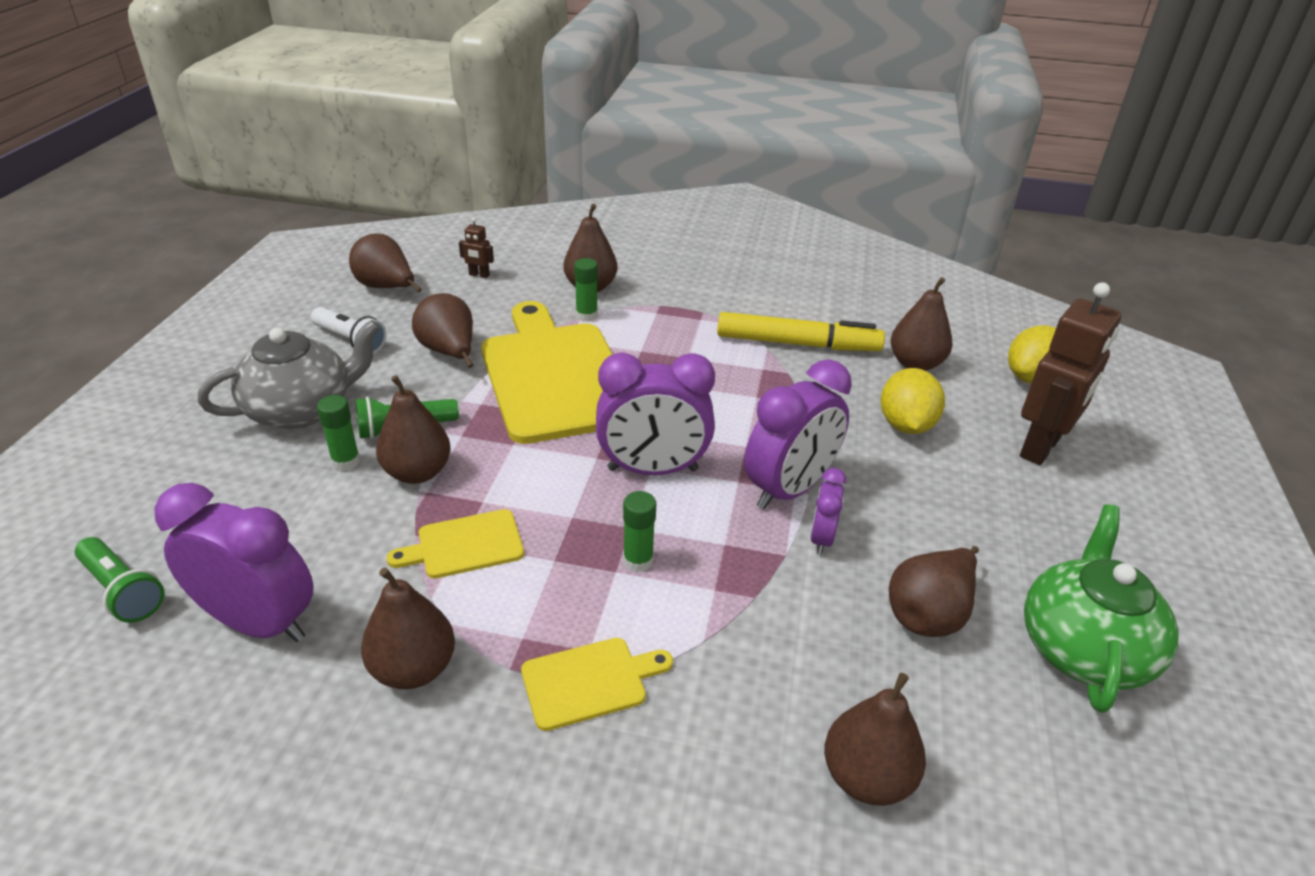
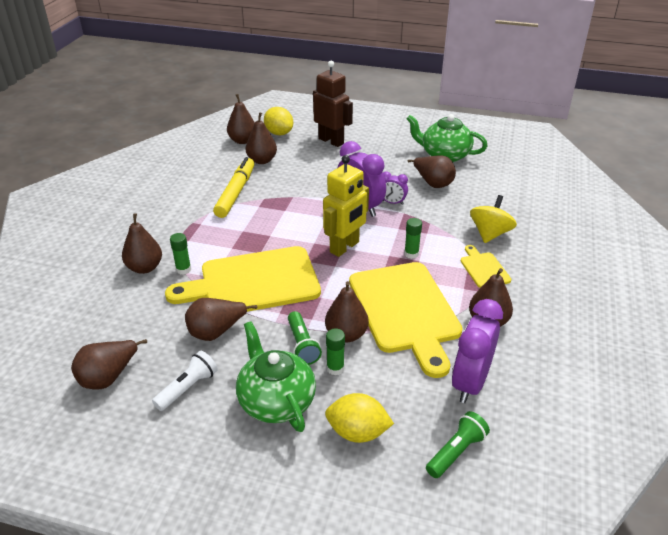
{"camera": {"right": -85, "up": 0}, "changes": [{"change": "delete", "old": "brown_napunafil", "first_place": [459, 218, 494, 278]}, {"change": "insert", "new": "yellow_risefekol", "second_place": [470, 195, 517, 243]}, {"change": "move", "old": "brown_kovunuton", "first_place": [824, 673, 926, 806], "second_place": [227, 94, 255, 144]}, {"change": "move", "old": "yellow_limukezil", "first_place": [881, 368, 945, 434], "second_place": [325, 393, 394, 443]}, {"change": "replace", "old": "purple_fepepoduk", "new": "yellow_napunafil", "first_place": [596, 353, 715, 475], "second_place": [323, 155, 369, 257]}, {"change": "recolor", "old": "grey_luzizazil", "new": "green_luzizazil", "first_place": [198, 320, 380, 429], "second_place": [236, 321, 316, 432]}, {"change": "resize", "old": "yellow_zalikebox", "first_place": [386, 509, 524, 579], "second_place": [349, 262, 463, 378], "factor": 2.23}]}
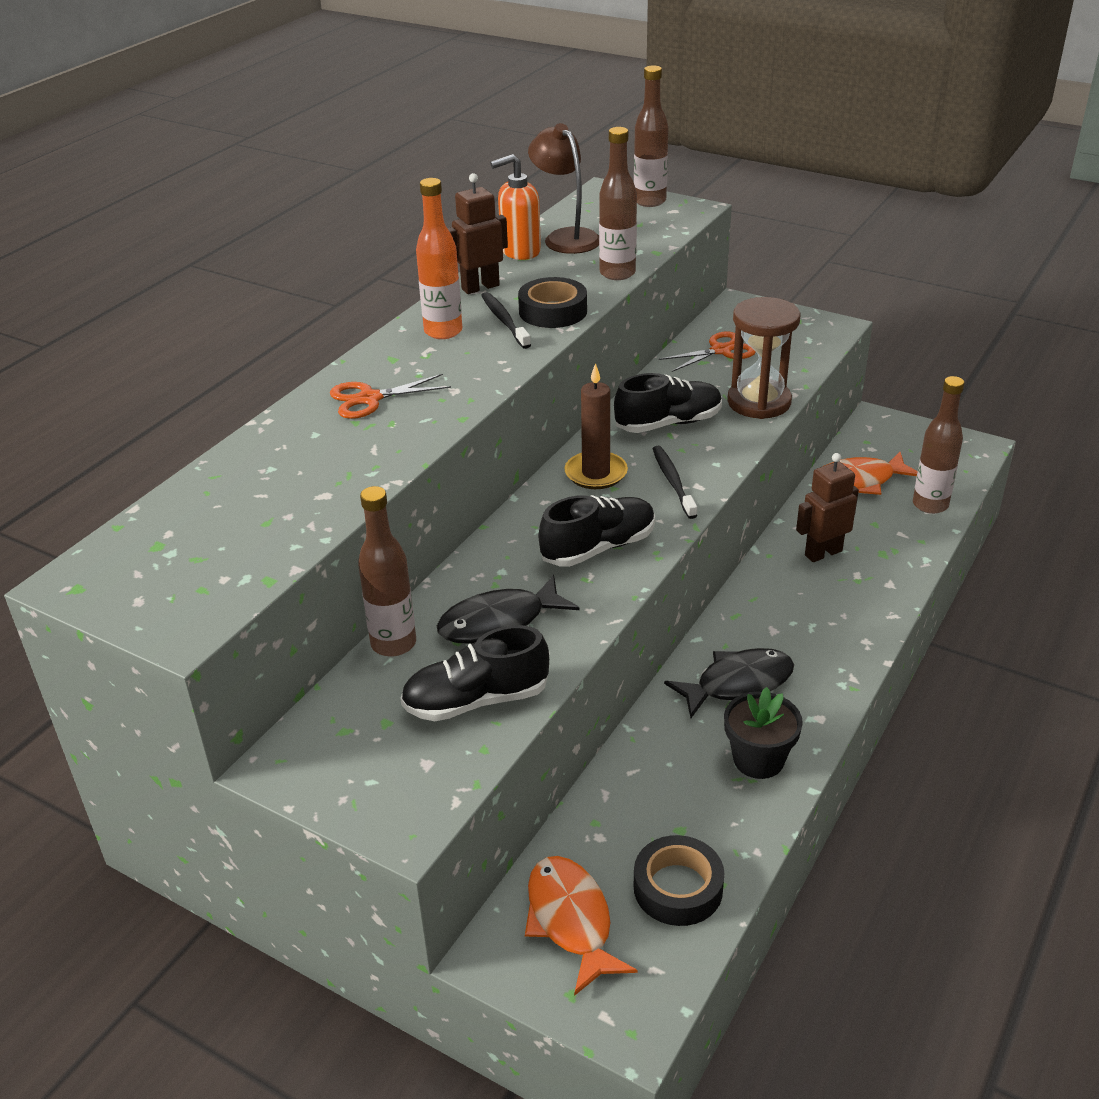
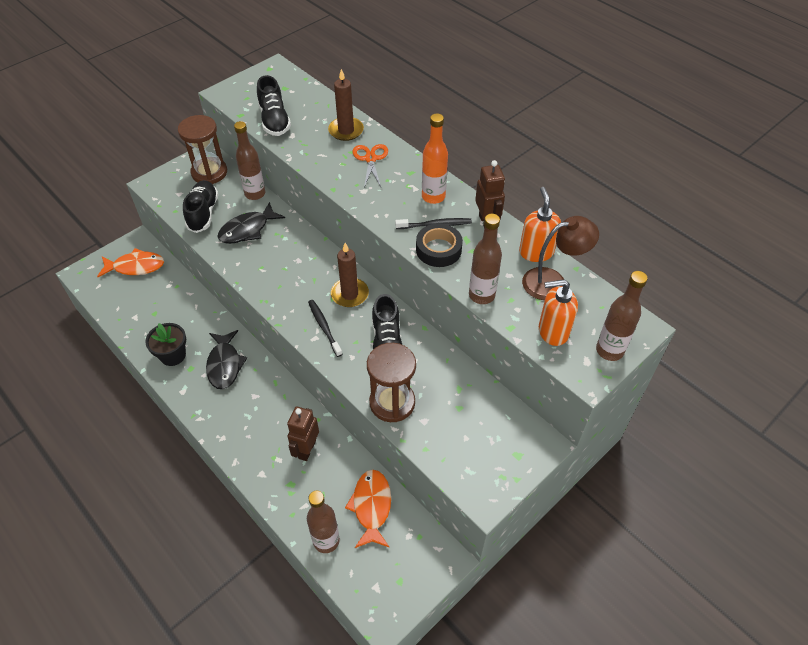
{"camera": {"right": 105, "up": 15}, "changes": [{"change": "delete", "old": "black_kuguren", "first_place": [634, 835, 724, 926]}, {"change": "delete", "old": "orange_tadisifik", "first_place": [659, 331, 756, 372]}, {"change": "insert", "new": "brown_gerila", "second_place": [178, 115, 227, 184]}, {"change": "insert", "new": "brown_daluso", "second_place": [328, 69, 364, 141]}, {"change": "insert", "new": "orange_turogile", "second_place": [539, 279, 578, 346]}, {"change": "move", "old": "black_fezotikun", "first_place": [539, 495, 655, 567], "second_place": [257, 75, 291, 136]}, {"change": "rotate", "old": "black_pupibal", "first_place": [437, 575, 579, 644], "second_place": [217, 202, 285, 244], "degrees": -120}, {"change": "rotate", "old": "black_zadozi", "first_place": [653, 446, 697, 519], "second_place": [308, 300, 342, 357], "degrees": -120}, {"change": "rotate", "old": "brown_napunafil", "first_place": [796, 453, 859, 562], "second_place": [287, 406, 319, 461], "degrees": -150}]}
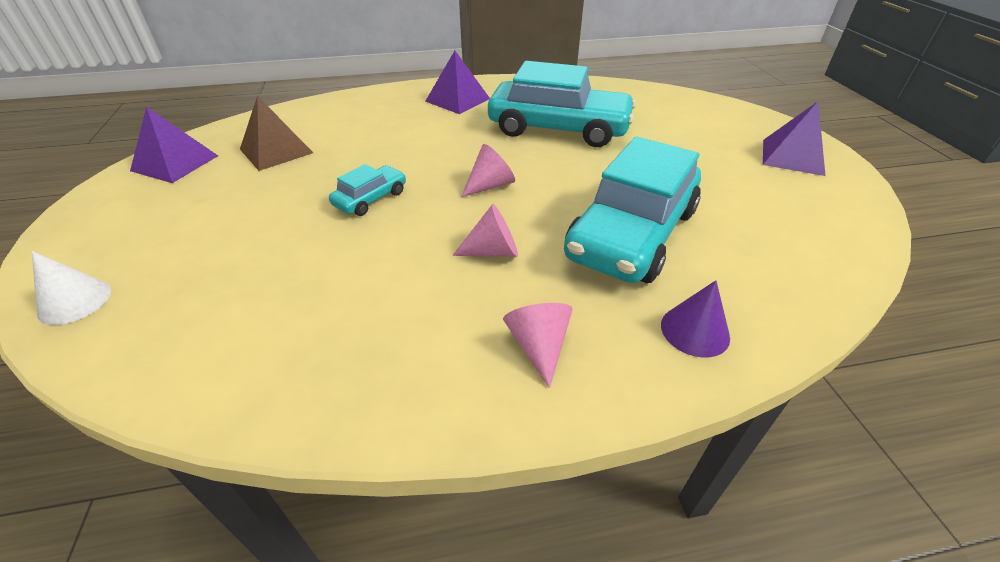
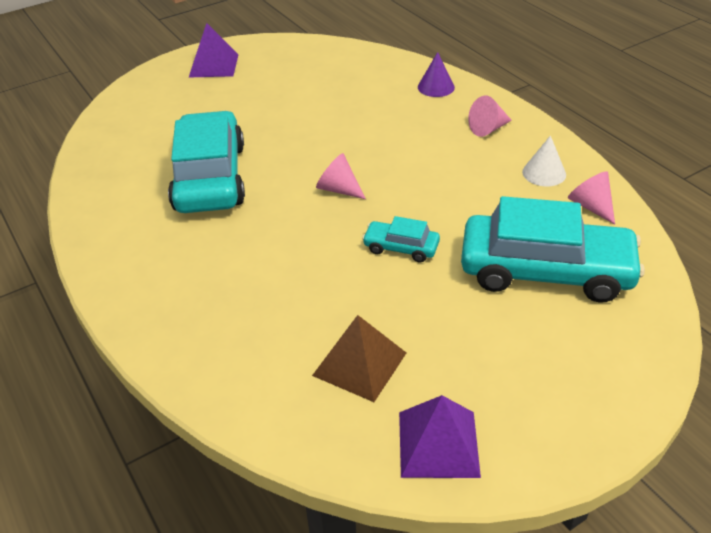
{"camera": {"right": -110, "up": 0}, "changes": [{"change": "delete", "old": "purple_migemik", "first_place": [425, 51, 490, 114]}, {"change": "move", "old": "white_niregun", "first_place": [32, 251, 111, 325], "second_place": [522, 135, 566, 186]}, {"change": "move", "old": "pink_niregun", "first_place": [452, 204, 518, 257], "second_place": [568, 171, 615, 224]}, {"change": "move", "old": "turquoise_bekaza", "first_place": [564, 137, 701, 283], "second_place": [461, 196, 645, 303]}]}
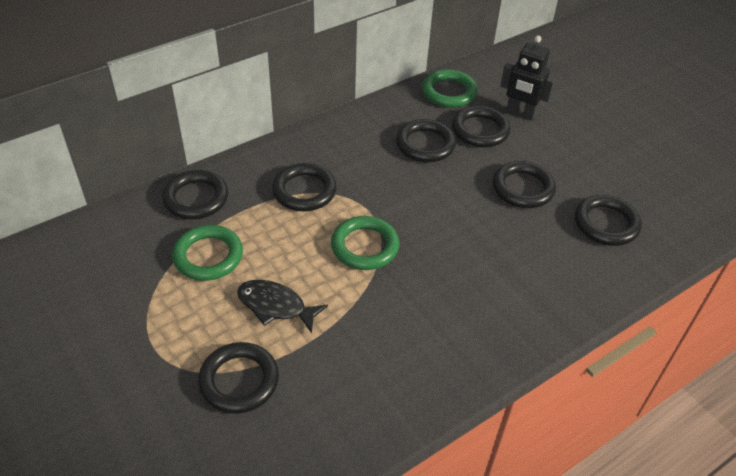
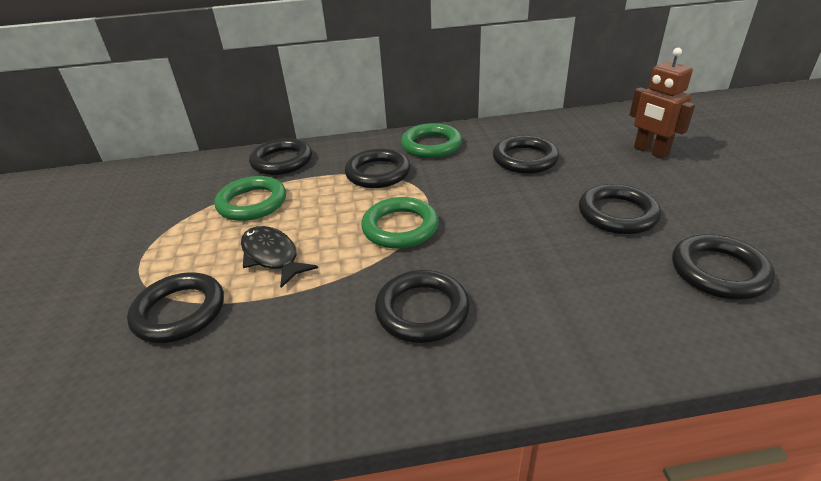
{"camera": {"right": 30, "up": -10}, "changes": [{"change": "move", "old": "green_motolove", "first_place": [422, 69, 477, 108], "second_place": [401, 123, 462, 158]}, {"change": "move", "old": "black_motolove", "first_place": [452, 106, 511, 147], "second_place": [375, 270, 470, 343]}, {"change": "recolor", "old": "black_napunafil", "new": "brown_napunafil", "first_place": [500, 35, 556, 120], "second_place": [630, 48, 695, 159]}]}
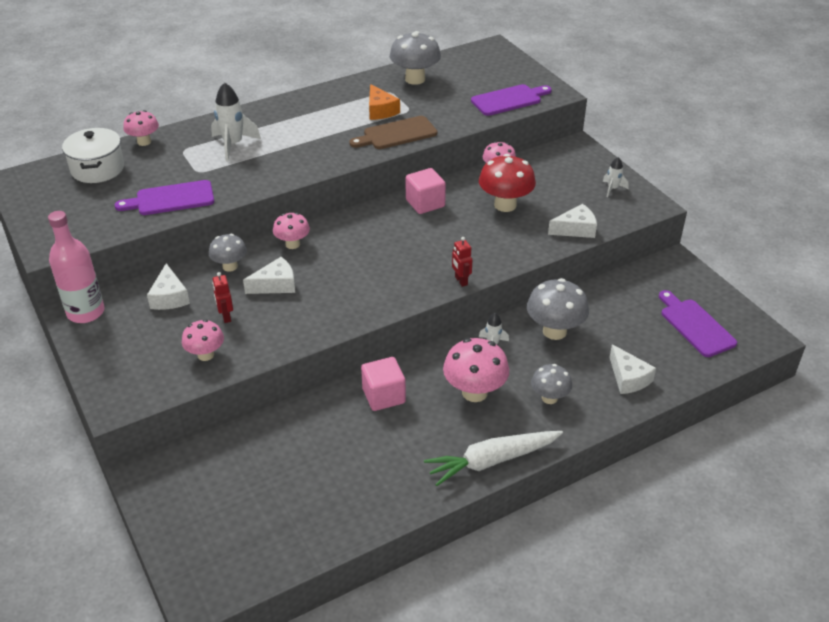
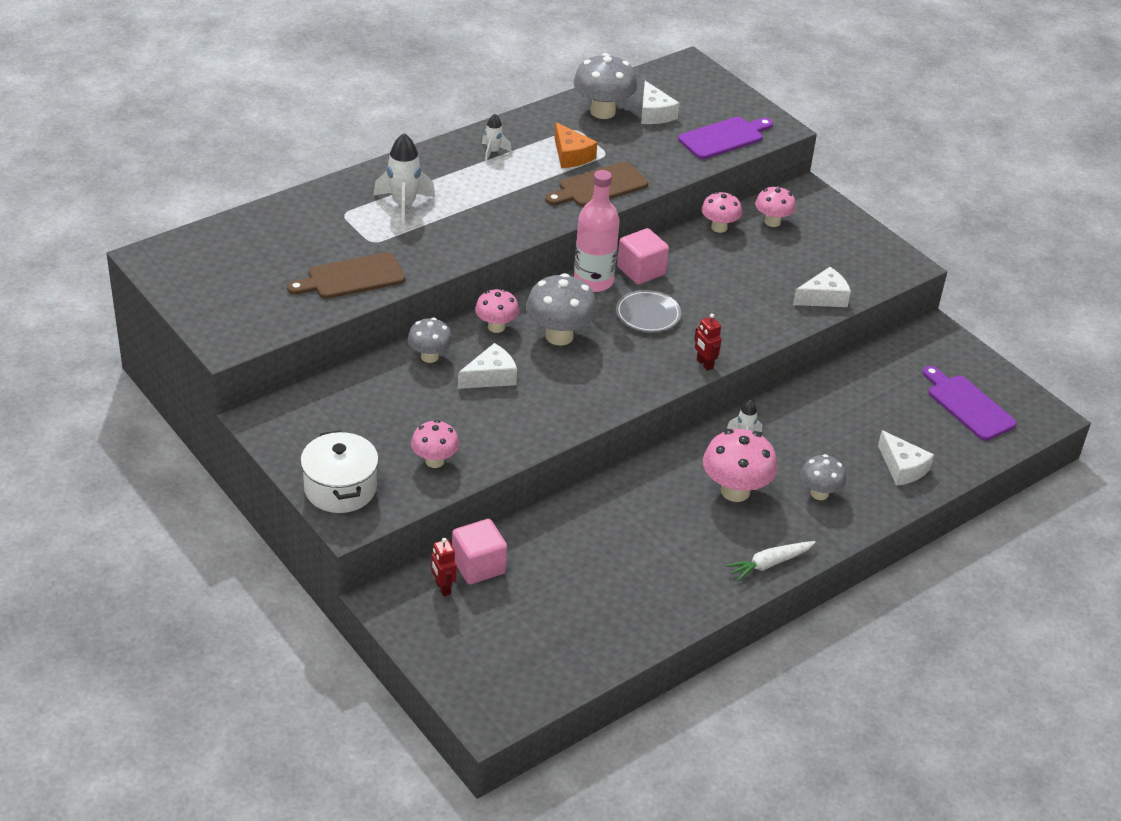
{"camera": {"right": -10, "up": 0}, "changes": [{"change": "delete", "old": "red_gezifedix", "first_place": [479, 154, 536, 212]}, {"change": "insert", "new": "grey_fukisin", "second_place": [616, 290, 681, 332]}, {"change": "move", "old": "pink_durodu", "first_place": [48, 211, 105, 323], "second_place": [574, 170, 619, 292]}, {"change": "move", "old": "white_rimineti", "first_place": [62, 128, 124, 183], "second_place": [300, 430, 379, 513]}, {"change": "move", "old": "pink_gezifedix", "first_place": [123, 110, 159, 146], "second_place": [755, 186, 796, 227]}, {"change": "move", "old": "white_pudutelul", "first_place": [147, 263, 190, 310], "second_place": [641, 81, 680, 124]}, {"change": "move", "old": "red_napunafil", "first_place": [212, 272, 233, 323], "second_place": [431, 538, 456, 596]}, {"change": "move", "old": "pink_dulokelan", "first_place": [361, 357, 406, 411], "second_place": [452, 519, 507, 584]}, {"change": "move", "old": "grey_gezifedix", "first_place": [527, 278, 589, 340], "second_place": [526, 273, 597, 346]}, {"change": "move", "old": "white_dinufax", "first_place": [603, 157, 629, 197], "second_place": [482, 114, 512, 162]}, {"change": "recolor", "old": "purple_zalikebox", "new": "brown_zalikebox", "first_place": [115, 180, 214, 215], "second_place": [287, 252, 405, 299]}, {"change": "resize", "old": "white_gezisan", "first_place": [424, 431, 563, 486], "second_place": [726, 541, 816, 581], "factor": 0.62}]}
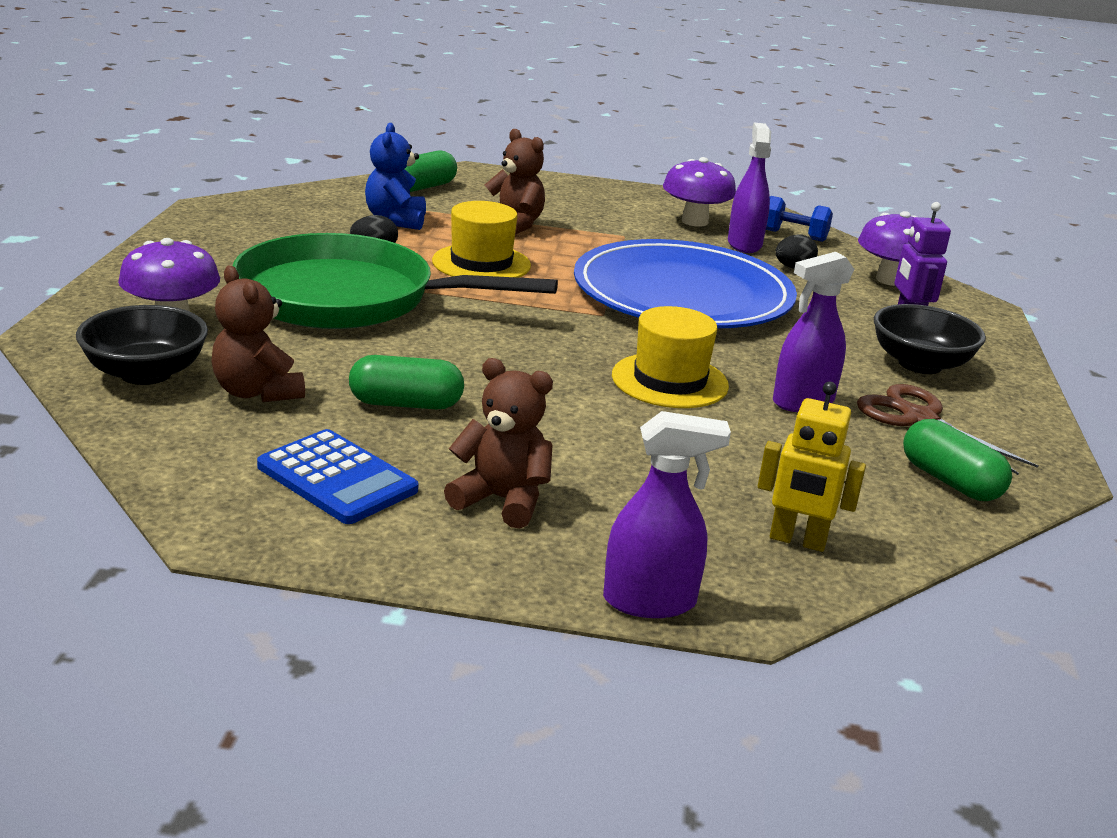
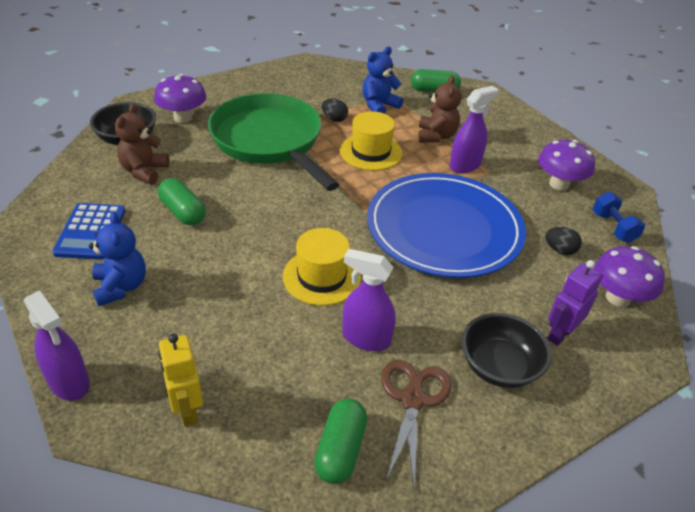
{"camera": {"right": 50, "up": 15}, "changes": [{"change": "move", "old": "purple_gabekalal", "first_place": [728, 123, 771, 253], "second_place": [450, 86, 499, 173]}, {"change": "recolor", "old": "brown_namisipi", "new": "blue_namisipi", "first_place": [444, 358, 553, 529], "second_place": [89, 212, 146, 306]}]}
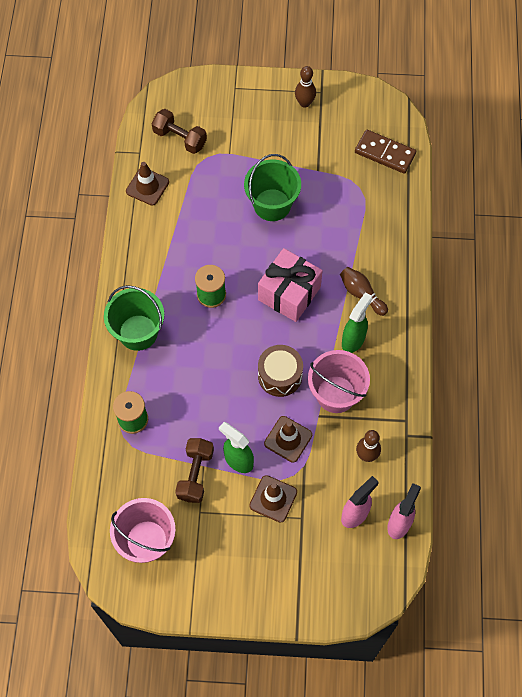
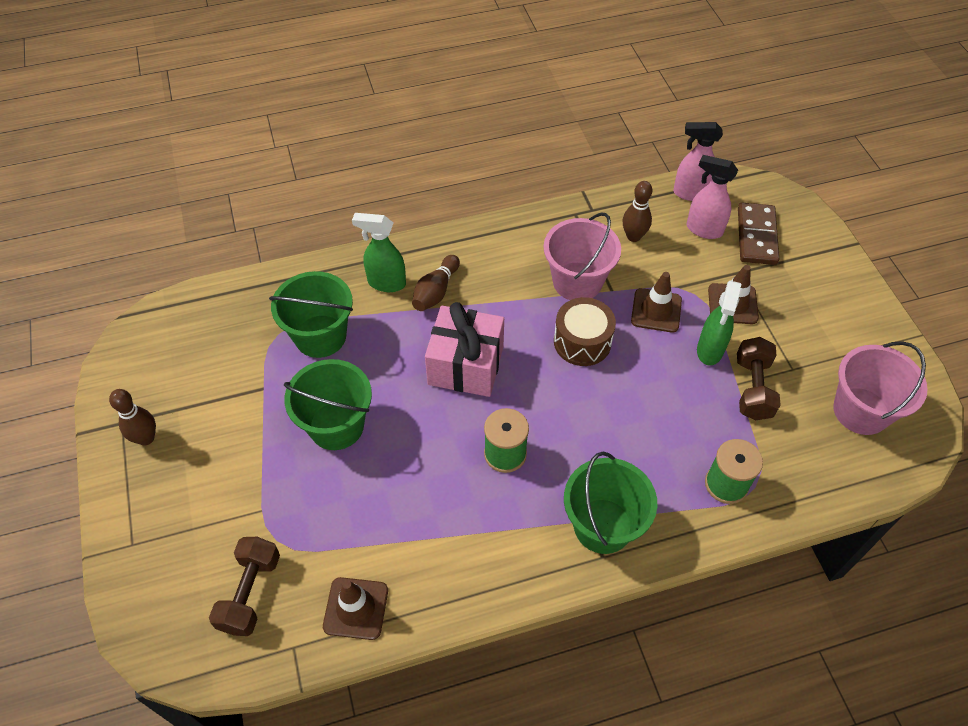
{"camera": {"right": -110, "up": -10}, "changes": [{"change": "insert", "new": "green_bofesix", "second_place": [269, 271, 353, 358]}, {"change": "move", "old": "green_gabekalal", "first_place": [342, 292, 372, 353], "second_place": [352, 213, 406, 292]}, {"change": "move", "old": "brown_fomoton", "first_place": [355, 130, 416, 174], "second_place": [738, 203, 779, 265]}, {"change": "rotate", "old": "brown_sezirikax", "first_place": [175, 438, 214, 503], "second_place": [737, 337, 781, 420], "degrees": -75}]}
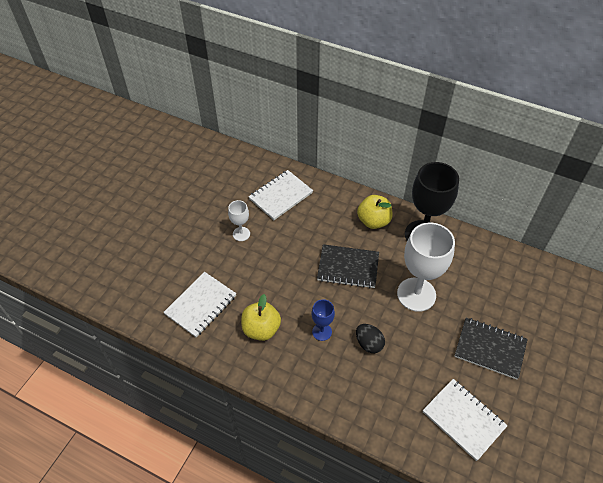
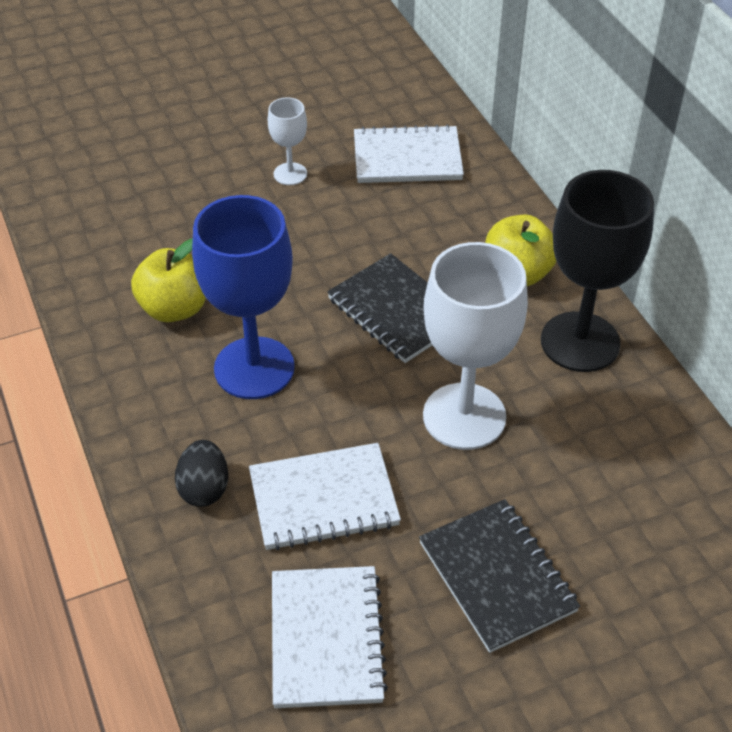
{"camera": {"right": 40, "up": -5}, "changes": [{"change": "move", "old": "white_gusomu", "first_place": [163, 272, 236, 337], "second_place": [249, 443, 401, 550]}, {"change": "move", "old": "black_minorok", "first_place": [356, 324, 385, 353], "second_place": [175, 440, 228, 507]}, {"change": "resize", "old": "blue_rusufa", "first_place": [312, 299, 335, 341], "second_place": [192, 195, 295, 399], "factor": 2.05}]}
